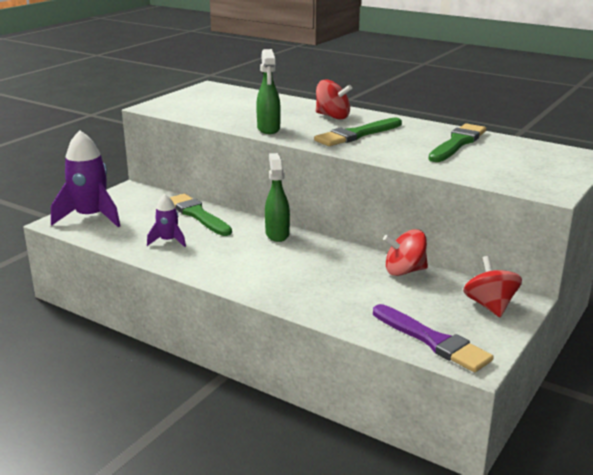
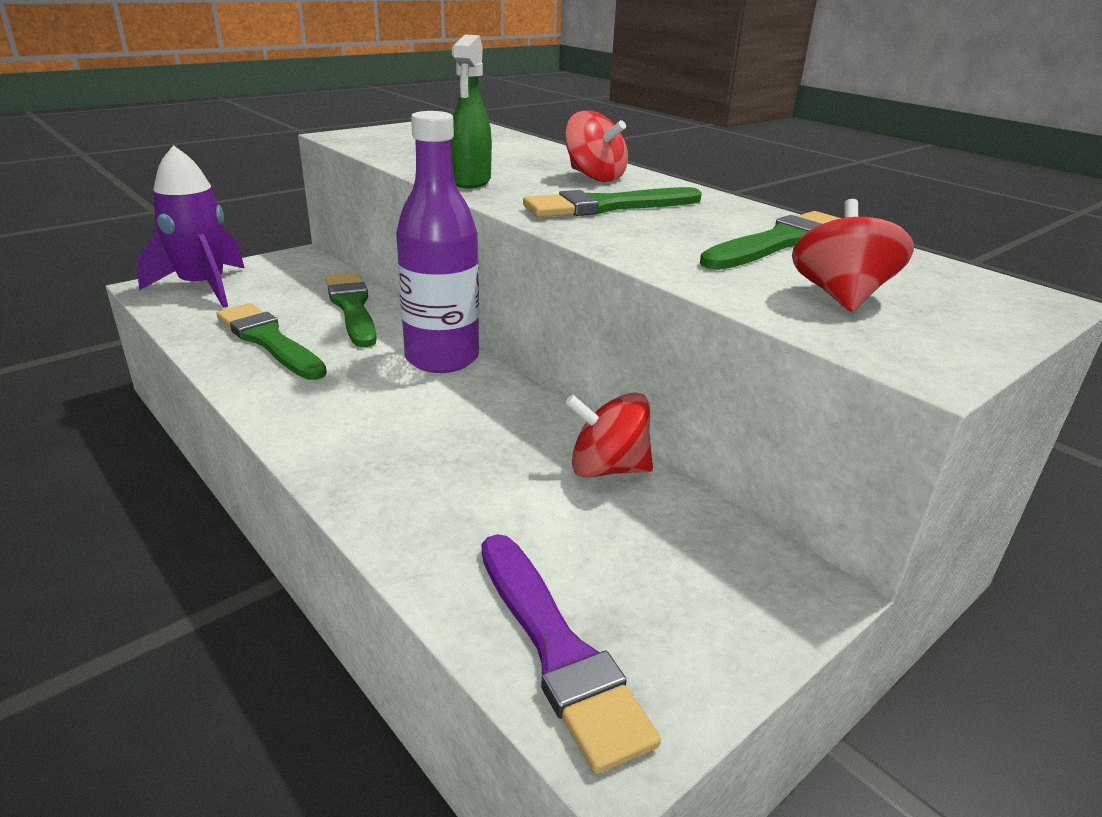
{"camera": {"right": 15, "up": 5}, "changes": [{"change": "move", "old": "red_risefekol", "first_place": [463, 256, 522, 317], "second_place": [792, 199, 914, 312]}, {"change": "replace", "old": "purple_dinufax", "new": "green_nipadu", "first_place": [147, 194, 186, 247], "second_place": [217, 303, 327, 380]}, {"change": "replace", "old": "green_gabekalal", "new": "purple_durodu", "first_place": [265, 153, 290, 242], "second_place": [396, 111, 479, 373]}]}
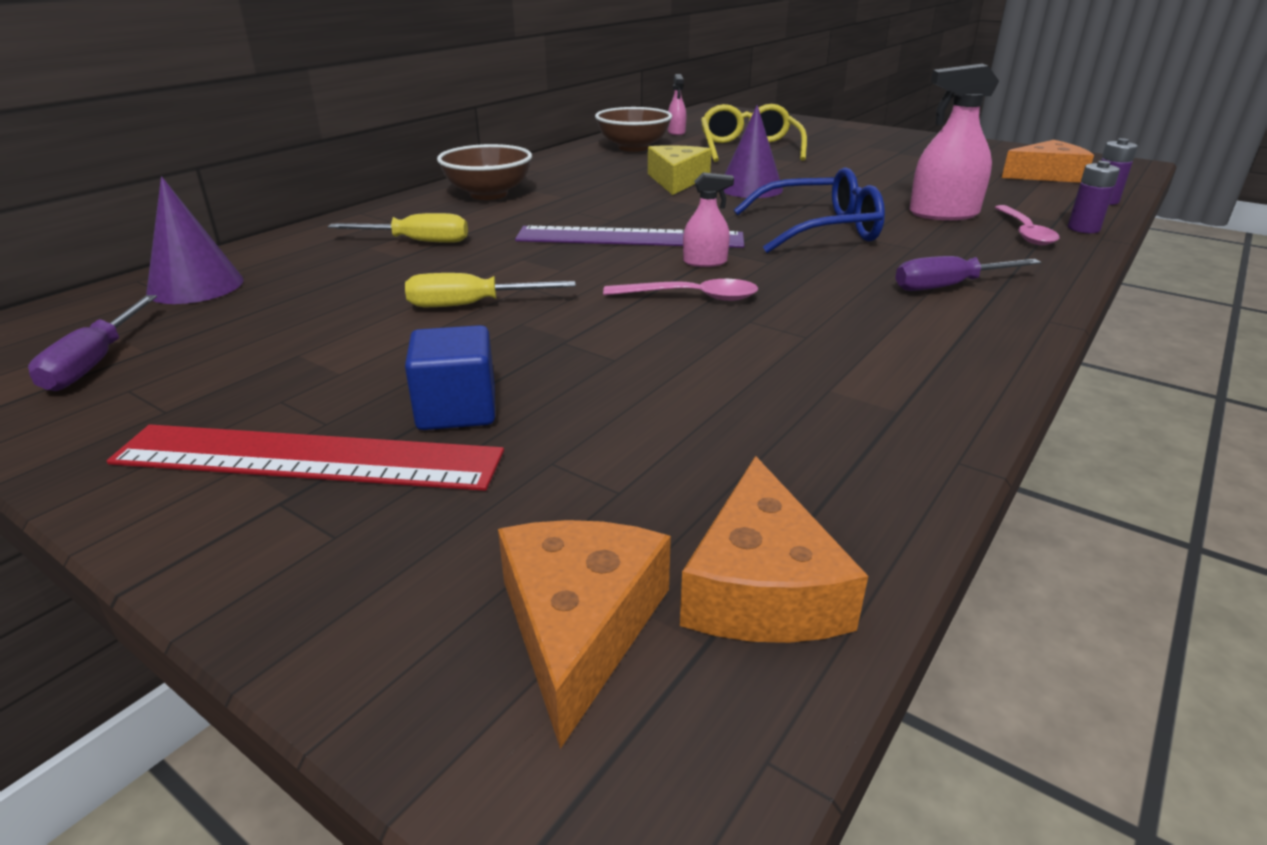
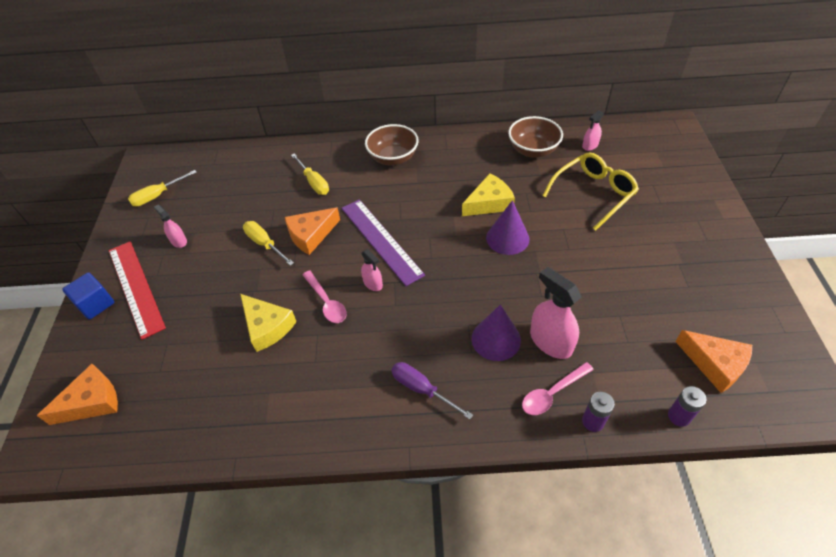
{"camera": {"right": 55, "up": 20}, "changes": [{"change": "delete", "old": "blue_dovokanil", "first_place": [734, 167, 885, 253]}, {"change": "insert", "new": "pink_gabekalal", "second_place": [154, 204, 187, 248]}, {"change": "insert", "new": "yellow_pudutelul", "second_place": [240, 294, 296, 352]}, {"change": "move", "old": "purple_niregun", "first_place": [146, 176, 244, 304], "second_place": [472, 304, 521, 361]}, {"change": "move", "old": "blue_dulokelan", "first_place": [405, 325, 495, 430], "second_place": [62, 272, 114, 319]}, {"change": "move", "old": "orange_pudutelul", "first_place": [680, 456, 868, 643], "second_place": [285, 207, 340, 255]}, {"change": "recolor", "old": "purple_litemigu", "new": "yellow_litemigu", "first_place": [28, 295, 157, 391], "second_place": [128, 170, 197, 206]}]}
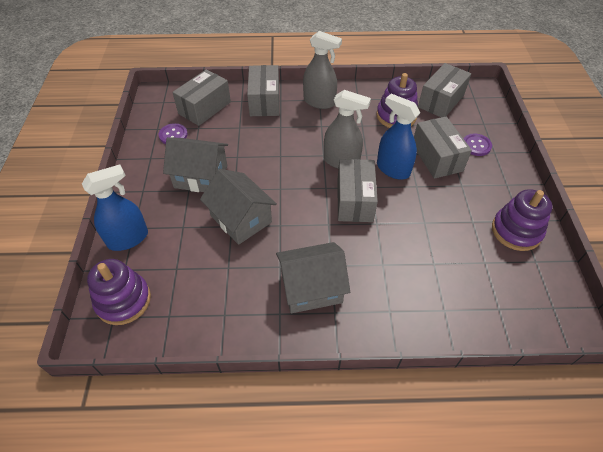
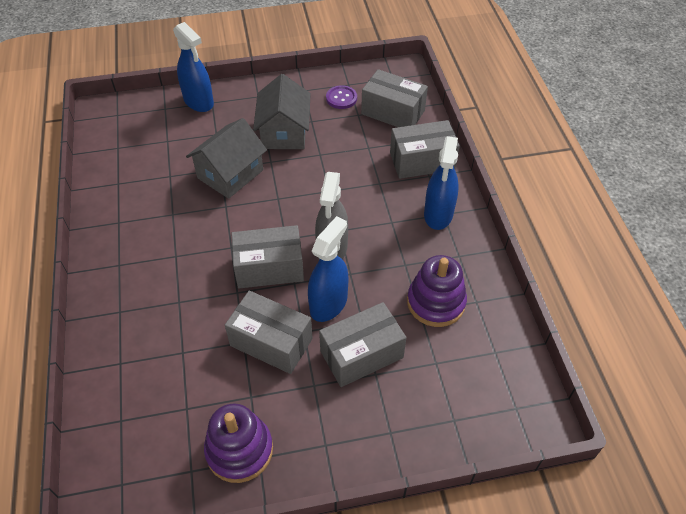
{"camera": {"right": 80, "up": 0}, "changes": [{"change": "delete", "old": "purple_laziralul", "first_place": [87, 259, 151, 325]}, {"change": "delete", "old": "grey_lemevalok", "first_place": [276, 242, 350, 313]}, {"change": "delete", "old": "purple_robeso", "first_place": [464, 134, 492, 156]}, {"change": "move", "old": "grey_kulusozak", "first_place": [418, 63, 471, 117], "second_place": [225, 291, 313, 374]}, {"change": "recolor", "old": "grey_gabekalal", "new": "blue_gabekalal", "first_place": [303, 31, 342, 109], "second_place": [424, 136, 459, 230]}]}
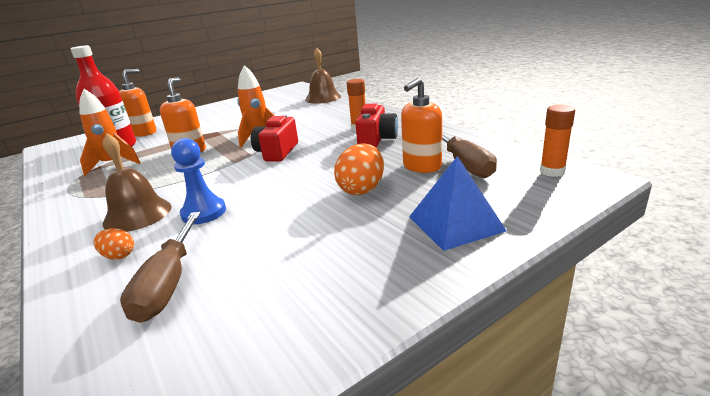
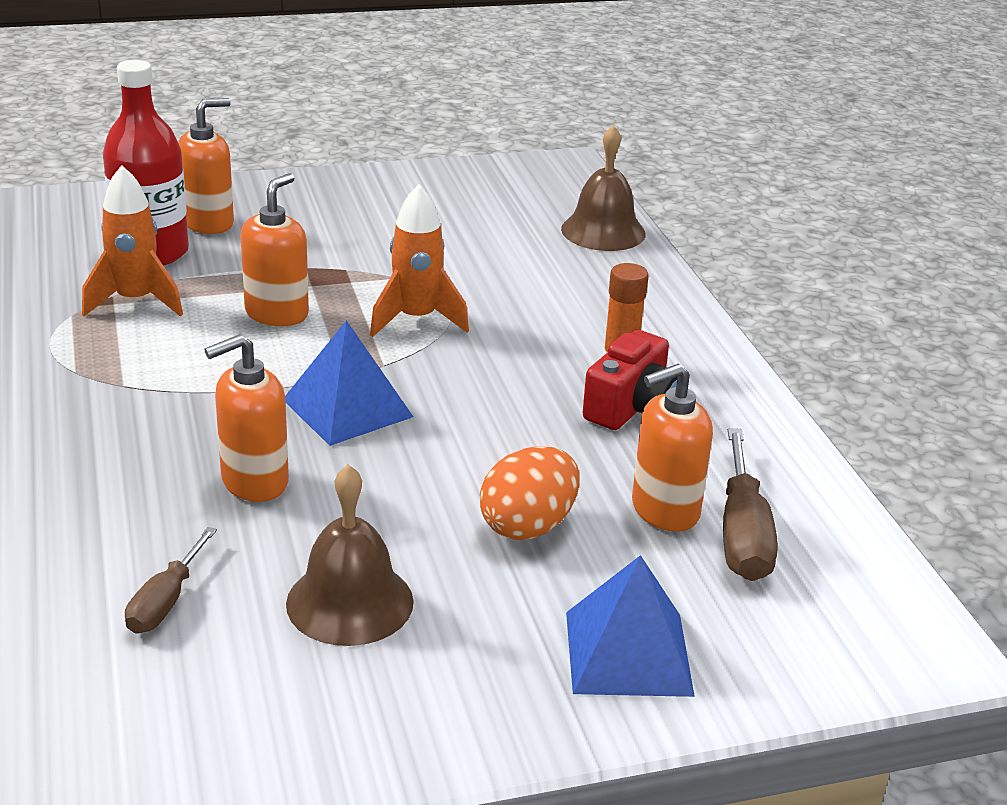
{"camera": {"right": 15, "up": 5}, "changes": [{"change": "delete", "old": "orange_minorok", "first_place": [94, 228, 134, 260]}, {"change": "delete", "old": "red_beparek", "first_place": [251, 114, 298, 161]}, {"change": "delete", "old": "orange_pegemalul", "first_place": [540, 104, 575, 177]}, {"change": "insert", "new": "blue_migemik", "second_place": [285, 320, 413, 446]}, {"change": "move", "old": "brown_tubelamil", "first_place": [103, 133, 171, 232], "second_place": [286, 464, 414, 646]}, {"change": "replace", "old": "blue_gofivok", "new": "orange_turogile", "first_place": [171, 138, 226, 224], "second_place": [204, 334, 289, 502]}, {"change": "resize", "old": "brown_litemigu", "first_place": [120, 212, 200, 323], "second_place": [125, 527, 217, 634], "factor": 0.63}]}
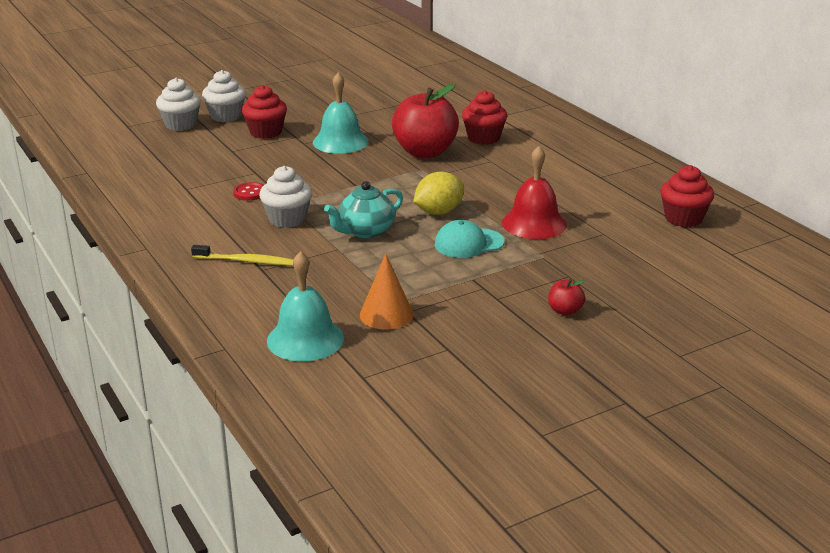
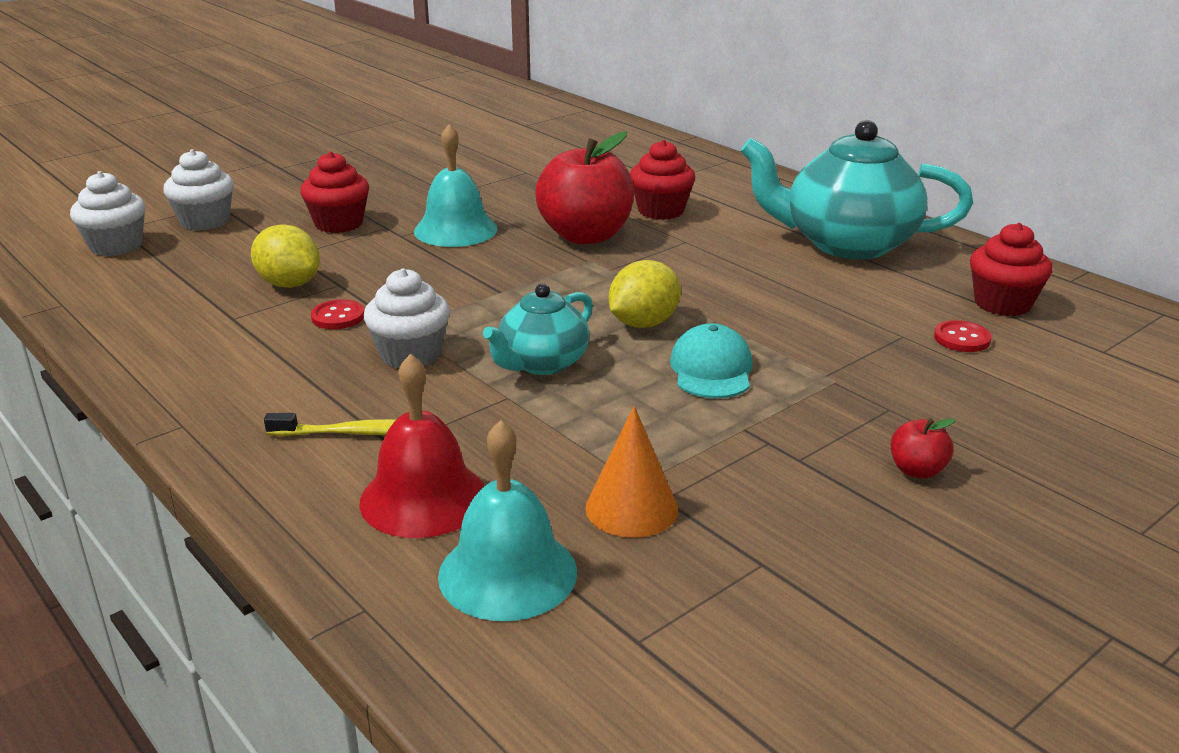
{"camera": {"right": -10, "up": 0}, "changes": [{"change": "insert", "new": "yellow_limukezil", "second_place": [251, 224, 320, 288]}, {"change": "insert", "new": "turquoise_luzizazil", "second_place": [740, 120, 973, 260]}, {"change": "insert", "new": "red_robeso", "second_place": [934, 320, 992, 352]}, {"change": "move", "old": "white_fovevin", "first_place": [202, 70, 246, 122], "second_place": [70, 171, 146, 256]}, {"change": "move", "old": "red_tubelamil", "first_place": [502, 146, 567, 239], "second_place": [360, 354, 485, 538]}, {"change": "rotate", "old": "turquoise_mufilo", "first_place": [434, 220, 505, 258], "second_place": [670, 323, 752, 399], "degrees": 120}]}
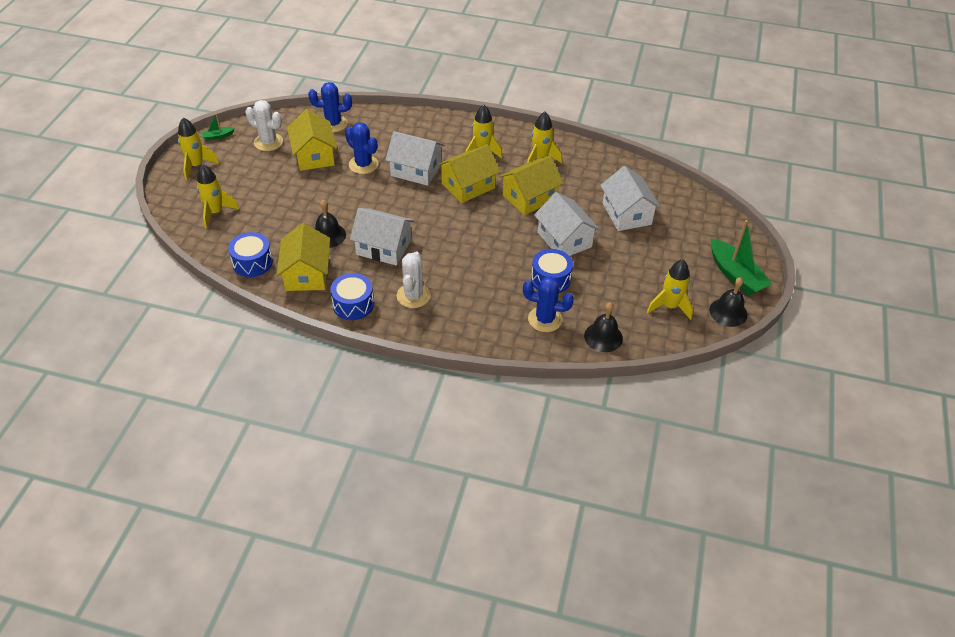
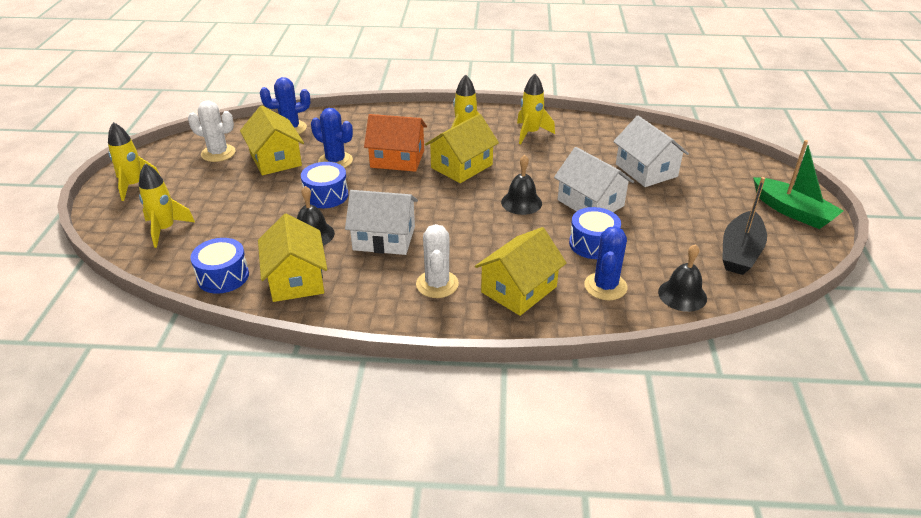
{"camera": {"right": -10, "up": -10}, "changes": [{"change": "delete", "old": "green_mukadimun", "first_place": [201, 113, 235, 141]}, {"change": "move", "old": "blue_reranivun", "first_place": [330, 273, 374, 320], "second_place": [301, 162, 348, 208]}, {"change": "move", "old": "yellow_lemevalok", "first_place": [499, 156, 564, 215], "second_place": [475, 227, 567, 316]}, {"change": "move", "old": "black_tubelamil", "first_place": [709, 277, 747, 327], "second_place": [501, 155, 542, 215]}, {"change": "replace", "old": "yellow_dinufax", "new": "black_mukadimun", "first_place": [647, 259, 693, 320], "second_place": [722, 177, 767, 275]}, {"change": "recolor", "old": "white_lemevalok", "new": "orange_lemevalok", "first_place": [385, 131, 445, 186], "second_place": [364, 114, 427, 172]}, {"change": "rotate", "old": "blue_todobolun", "first_place": [523, 276, 574, 332], "second_place": [584, 226, 628, 300], "degrees": -75}]}
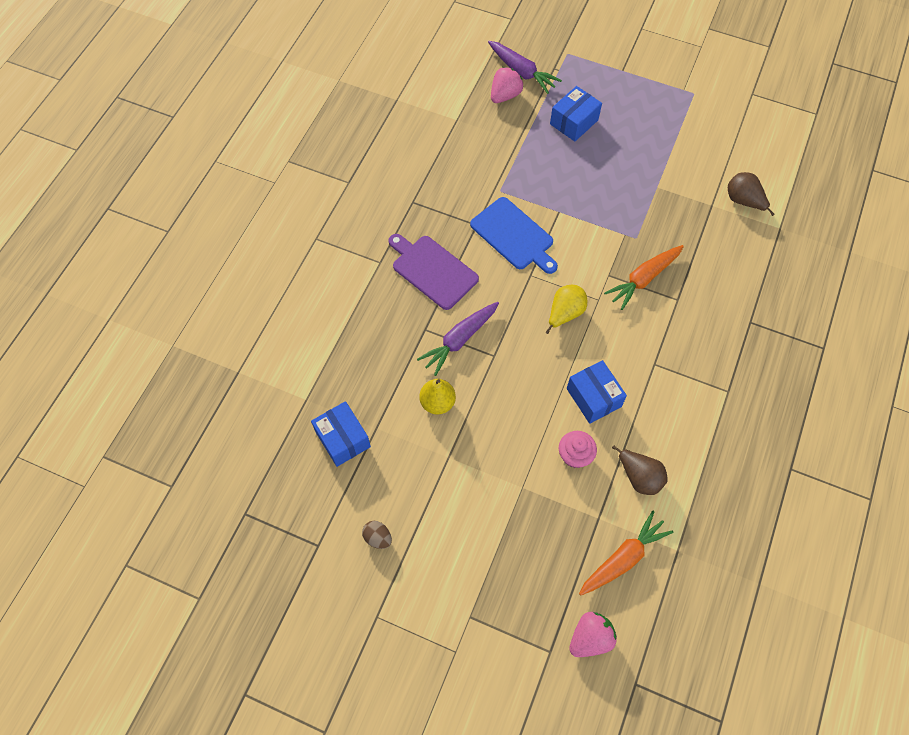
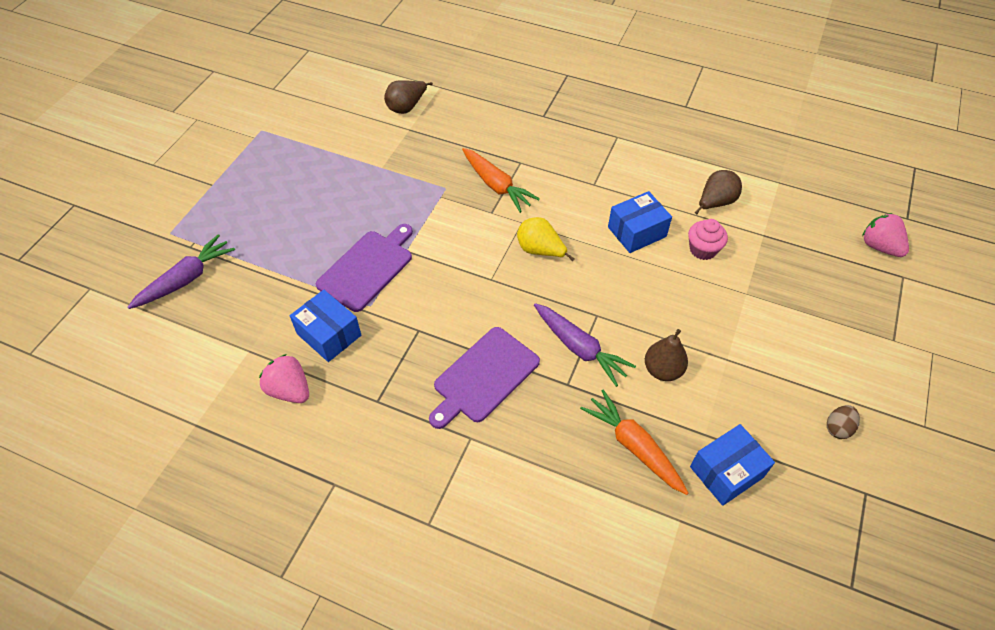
{"camera": {"right": -90, "up": -10}, "changes": [{"change": "delete", "old": "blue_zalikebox", "first_place": [470, 197, 558, 274]}, {"change": "insert", "new": "purple_zalikebox", "second_place": [316, 224, 413, 312]}, {"change": "move", "old": "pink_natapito", "first_place": [491, 67, 524, 103], "second_place": [259, 354, 309, 403]}, {"change": "move", "old": "blue_kulusozak", "first_place": [550, 86, 602, 142], "second_place": [290, 290, 361, 362]}, {"change": "move", "old": "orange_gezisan", "first_place": [579, 511, 674, 596], "second_place": [580, 390, 688, 495]}, {"change": "recolor", "old": "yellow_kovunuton", "new": "brown_kovunuton", "first_place": [419, 379, 456, 415], "second_place": [645, 329, 688, 381]}]}
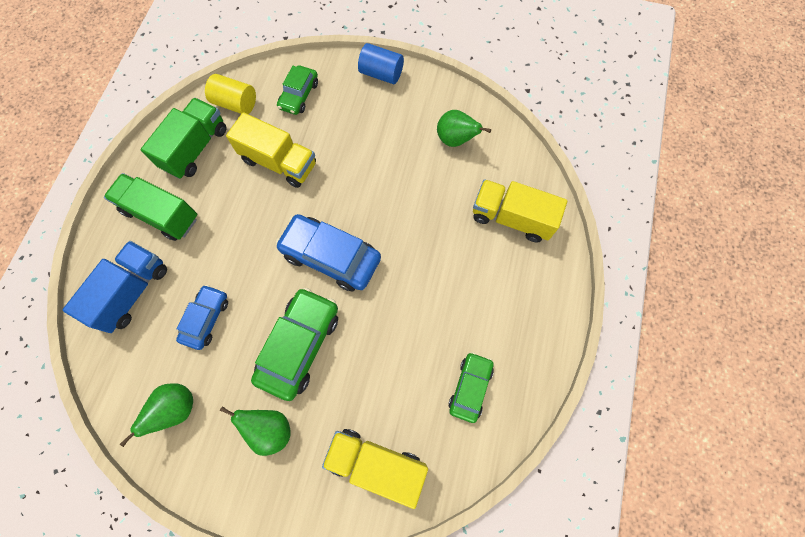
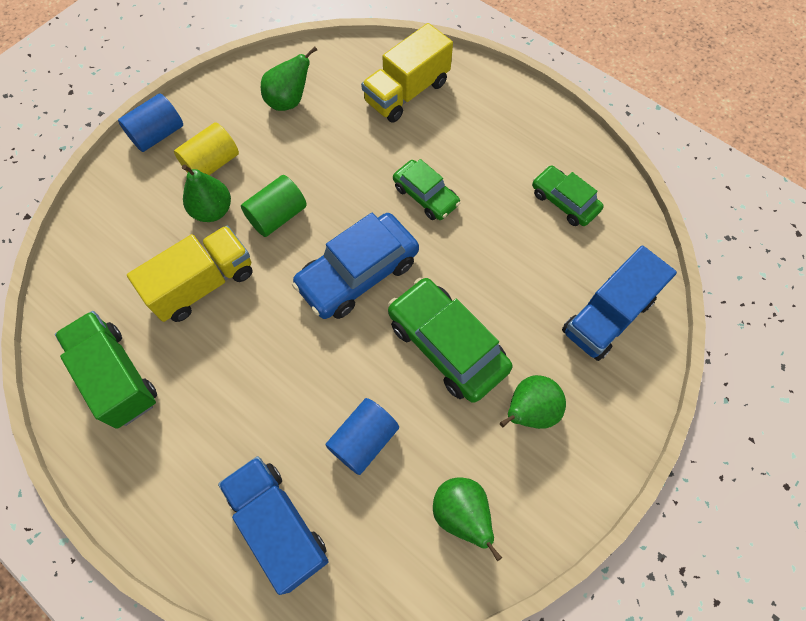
{"camera": {"right": -65, "up": -5}, "changes": [{"change": "delete", "old": "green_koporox", "first_place": [104, 173, 197, 241]}, {"change": "insert", "new": "green_kovunuton", "second_place": [182, 164, 231, 222]}, {"change": "insert", "new": "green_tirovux", "second_place": [241, 175, 307, 237]}, {"change": "move", "old": "yellow_tirovux", "first_place": [205, 74, 256, 114], "second_place": [174, 122, 239, 175]}, {"change": "move", "old": "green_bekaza", "first_place": [277, 65, 318, 115], "second_place": [393, 159, 460, 220]}, {"change": "replace", "old": "blue_bekaza", "new": "blue_tirovux", "first_place": [176, 285, 228, 350], "second_place": [325, 398, 399, 475]}, {"change": "recolor", "old": "yellow_koporox", "new": "blue_koporox", "first_place": [322, 429, 428, 509], "second_place": [562, 246, 677, 361]}]}
